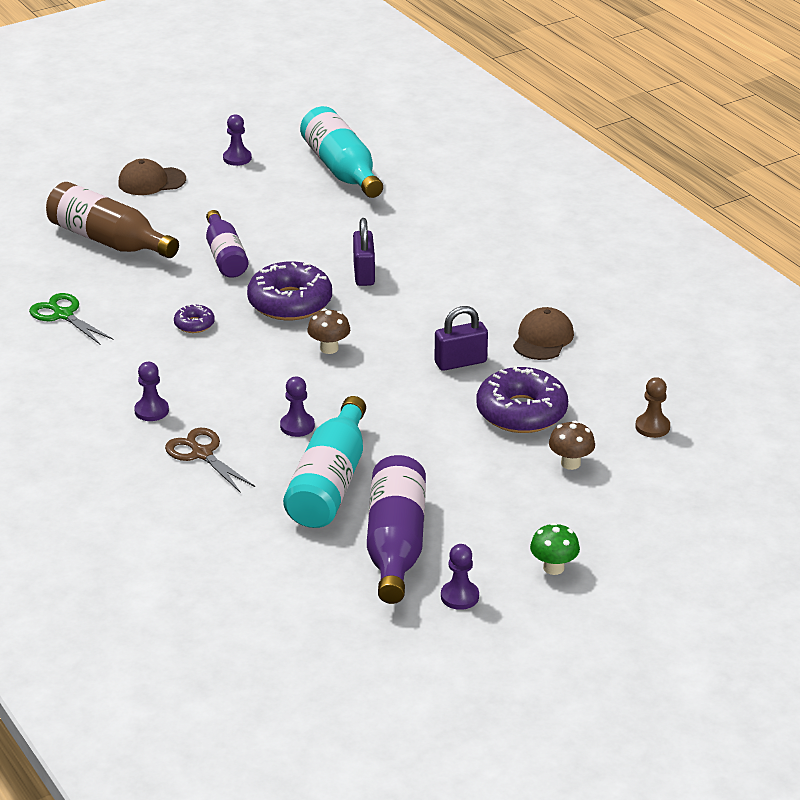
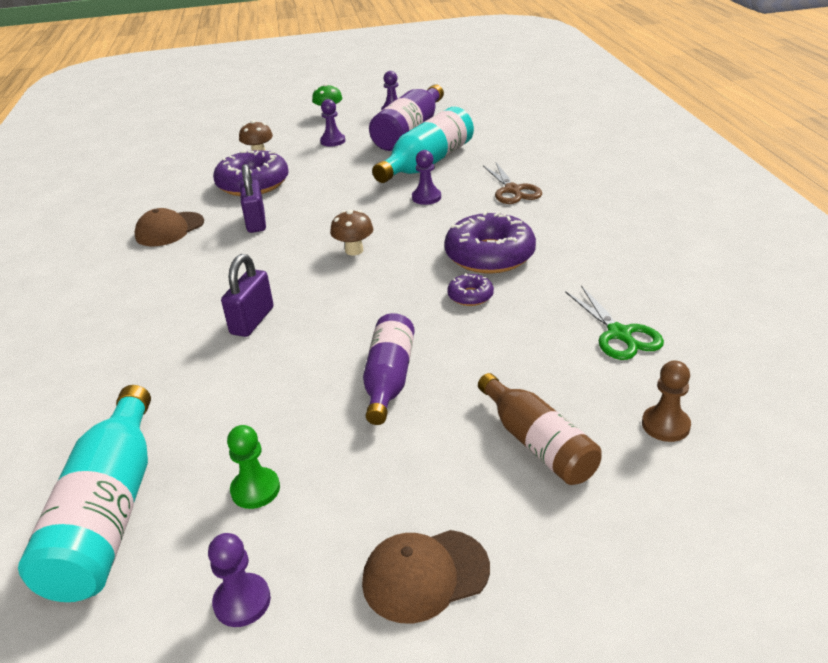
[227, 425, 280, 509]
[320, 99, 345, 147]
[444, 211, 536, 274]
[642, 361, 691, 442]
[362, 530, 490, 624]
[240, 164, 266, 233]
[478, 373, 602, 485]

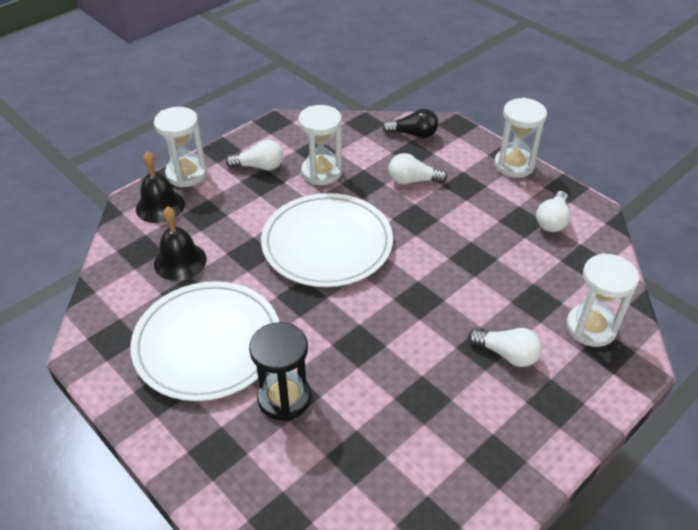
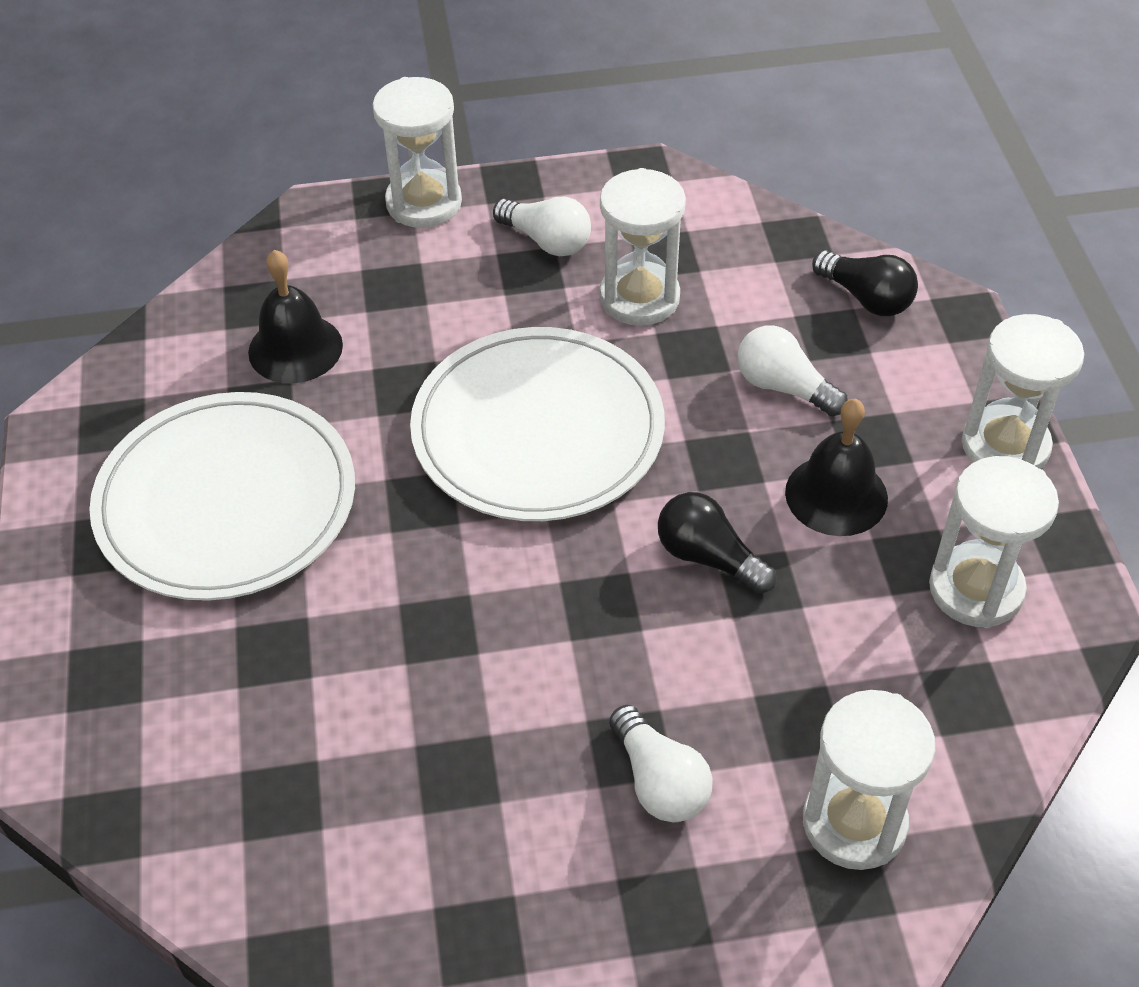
[249, 322, 311, 421] (first image)
[658, 492, 776, 594]
[785, 399, 888, 536]
[929, 456, 1059, 628]

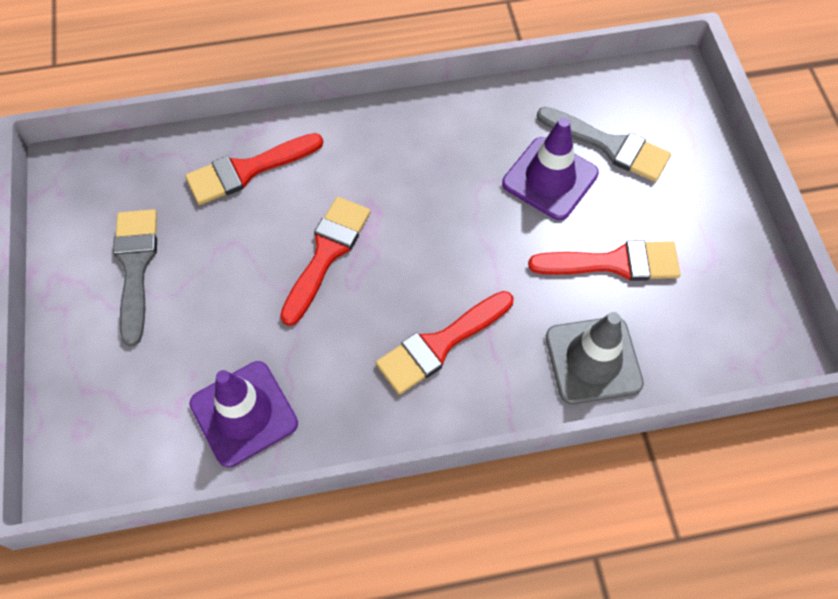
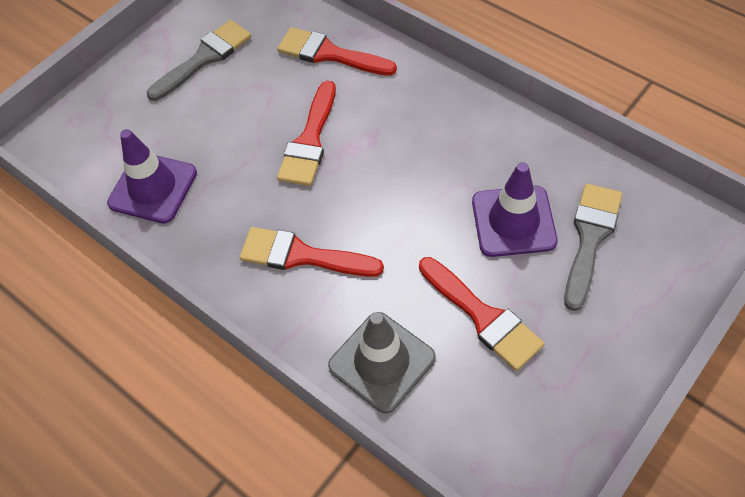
[277, 81, 336, 186]
[564, 184, 622, 311]

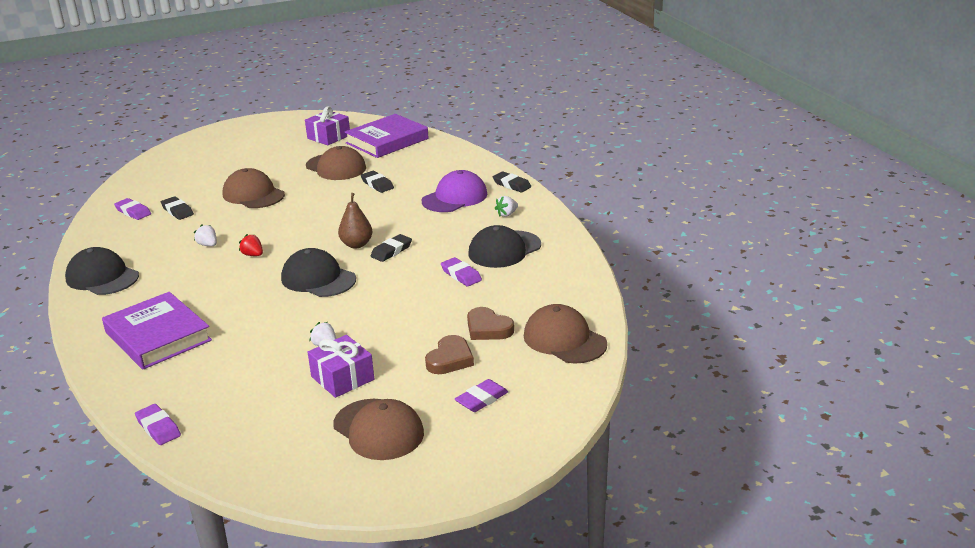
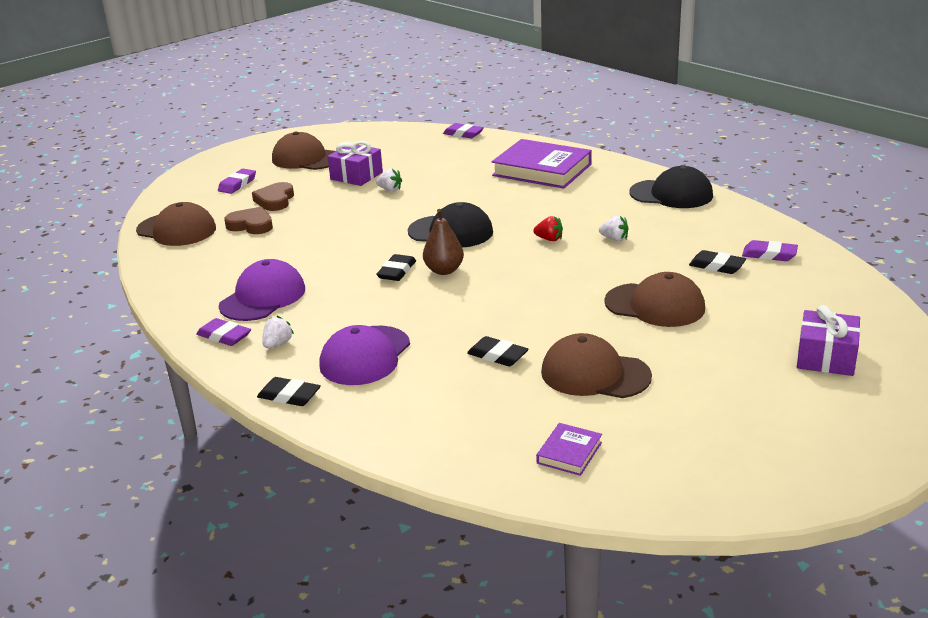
[797, 305, 860, 376]
[196, 318, 251, 346]
[219, 259, 305, 321]
[536, 423, 602, 476]

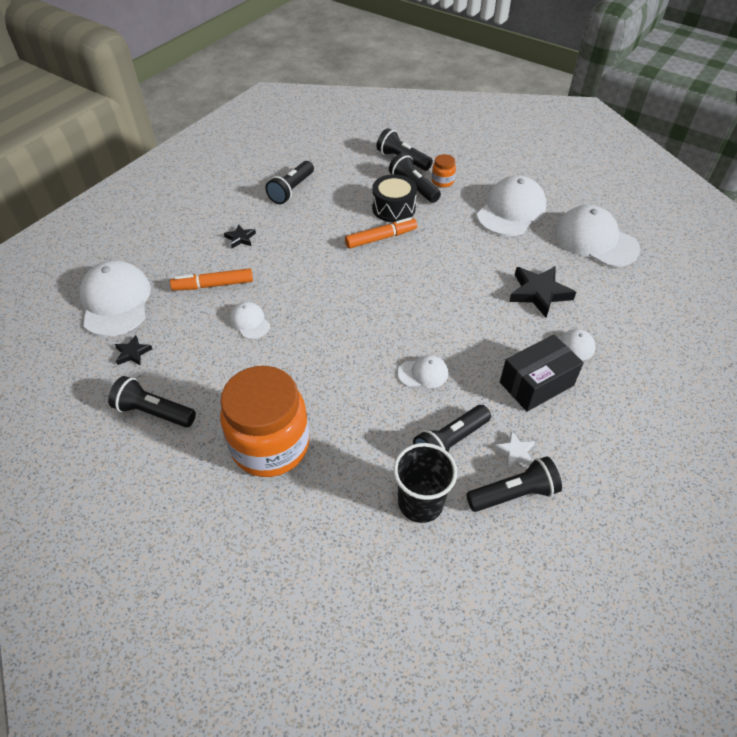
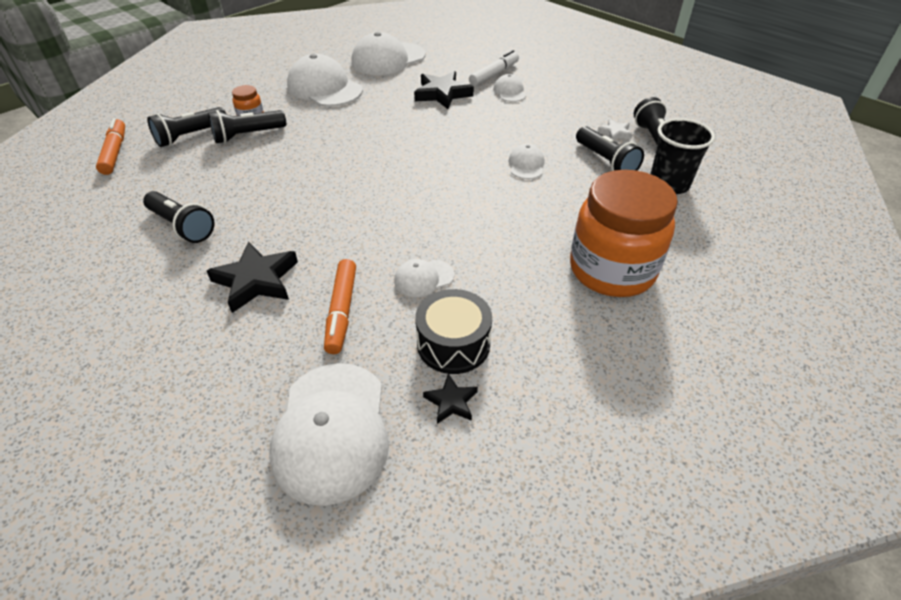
[108, 376, 196, 427] (first image)
[500, 335, 584, 412] (first image)
[469, 50, 519, 86]
[96, 118, 125, 175]
[415, 289, 492, 374]
[269, 363, 389, 506]
[207, 242, 298, 313]

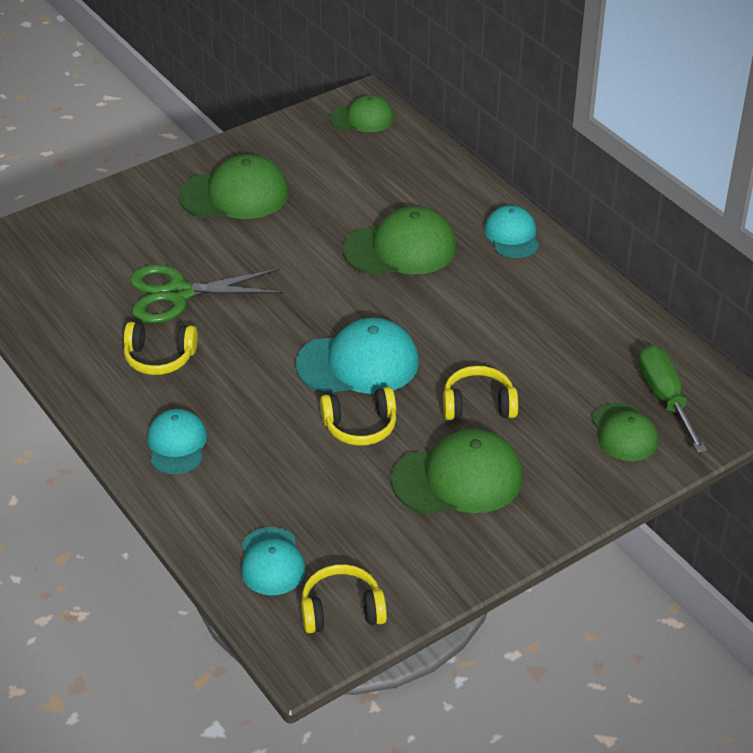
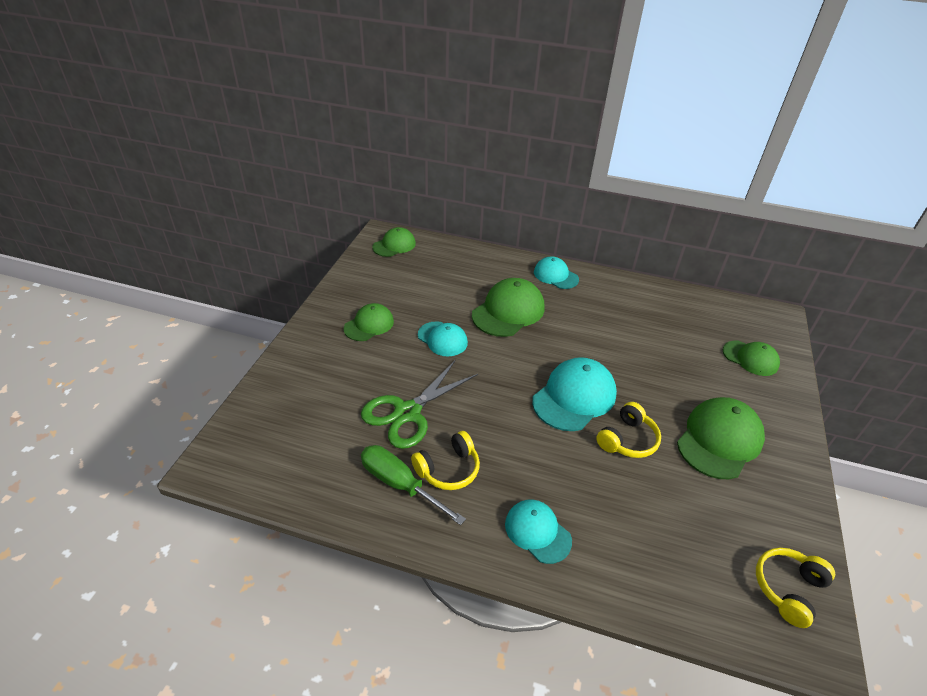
[443, 366, 518, 420] (first image)
[418, 321, 468, 356]
[361, 445, 466, 525]
[344, 303, 394, 341]

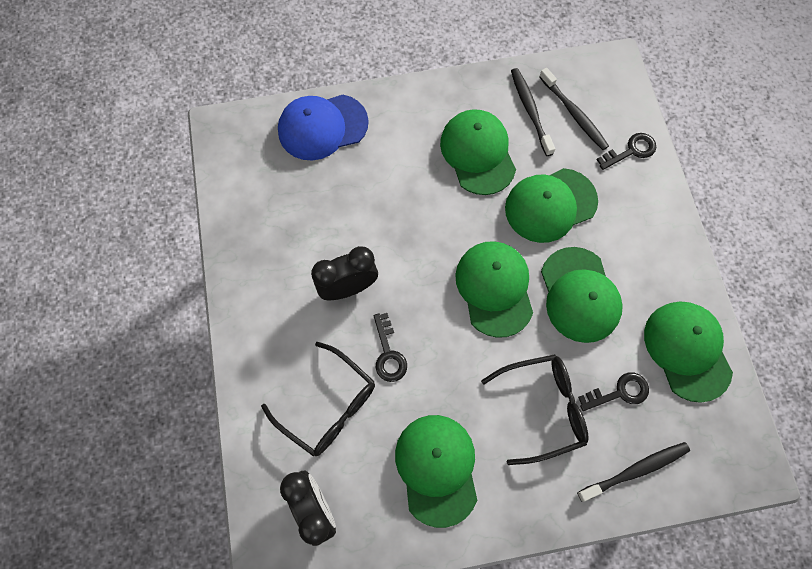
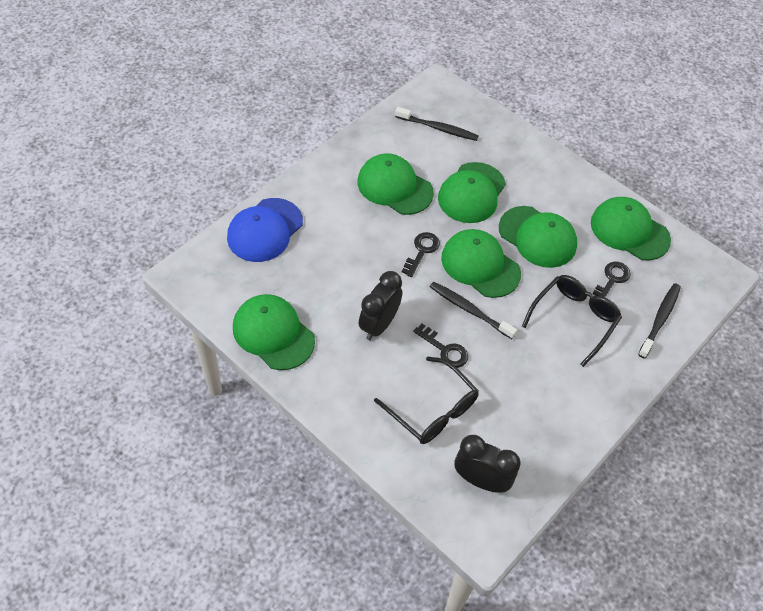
[233, 294, 315, 370]
[430, 282, 517, 339]
[402, 232, 440, 277]
[374, 357, 479, 444]

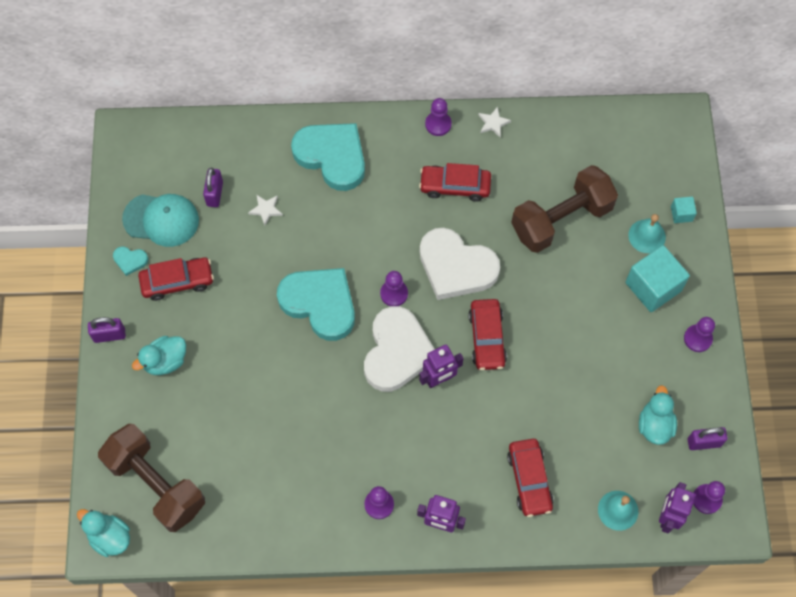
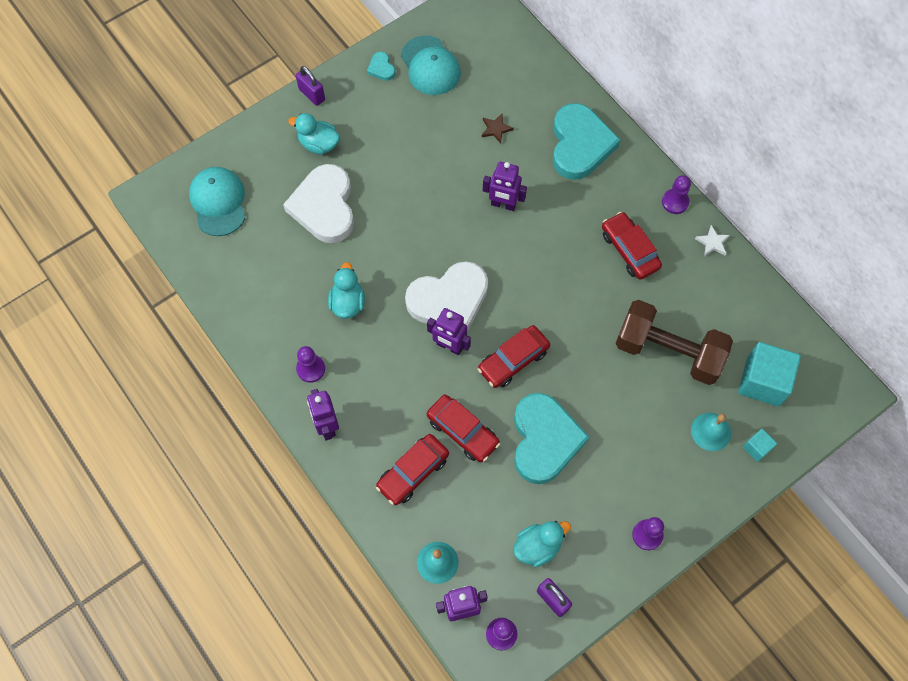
[203, 168, 223, 207] (first image)
[380, 271, 408, 306] (first image)
[483, 162, 527, 211]
[328, 262, 365, 319]
[427, 394, 500, 462]
[514, 393, 589, 484]
[283, 164, 354, 243]
[738, 342, 801, 407]
[189, 167, 245, 236]
[482, 114, 514, 143]

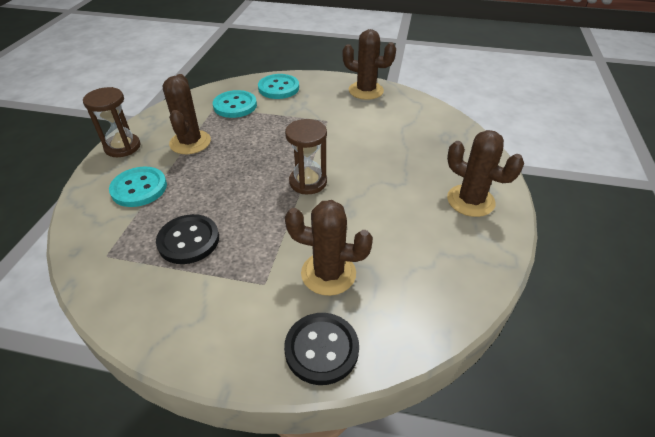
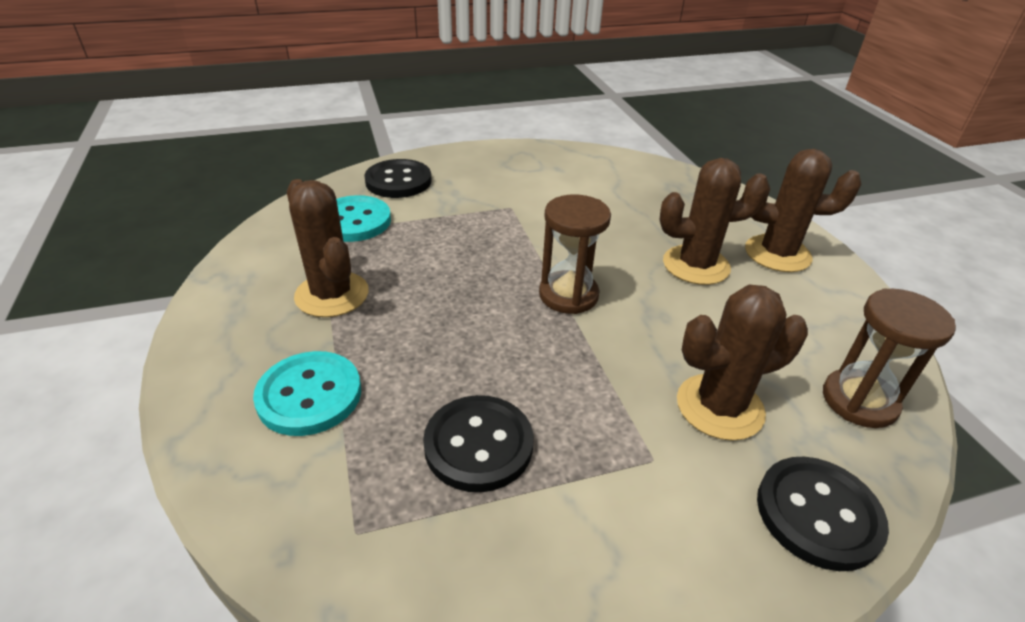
[823, 288, 956, 428]
[660, 158, 769, 285]
[364, 159, 432, 198]

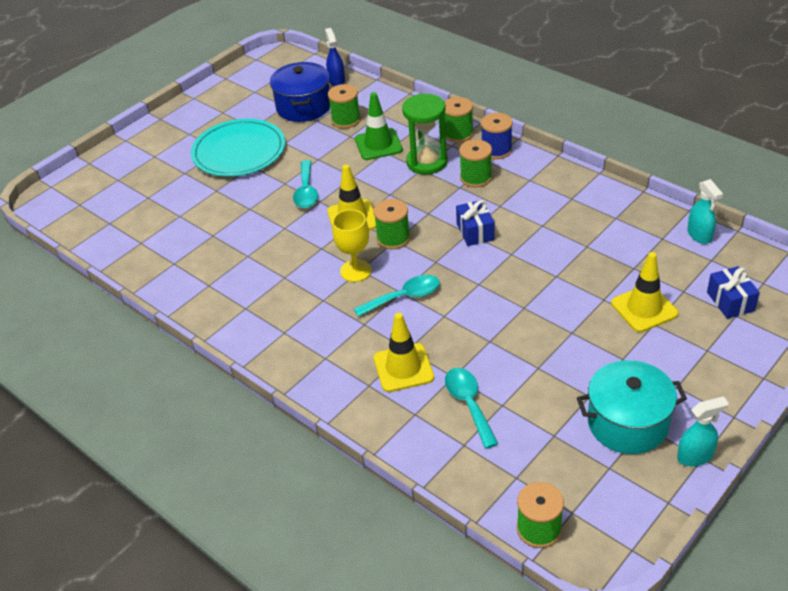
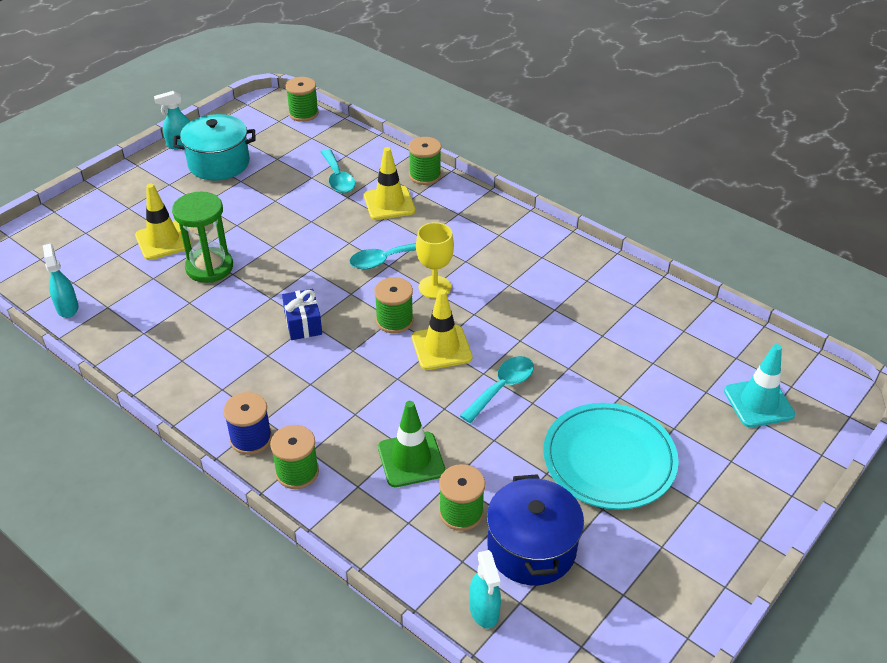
[707, 266, 760, 319] (first image)
[724, 344, 795, 428]
[172, 192, 233, 283]
[409, 137, 441, 185]
[469, 550, 501, 629]
[460, 356, 534, 423]

